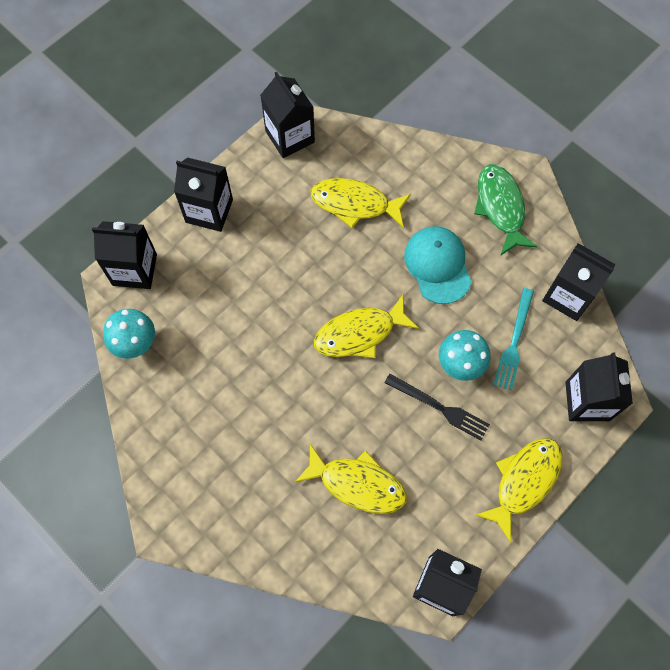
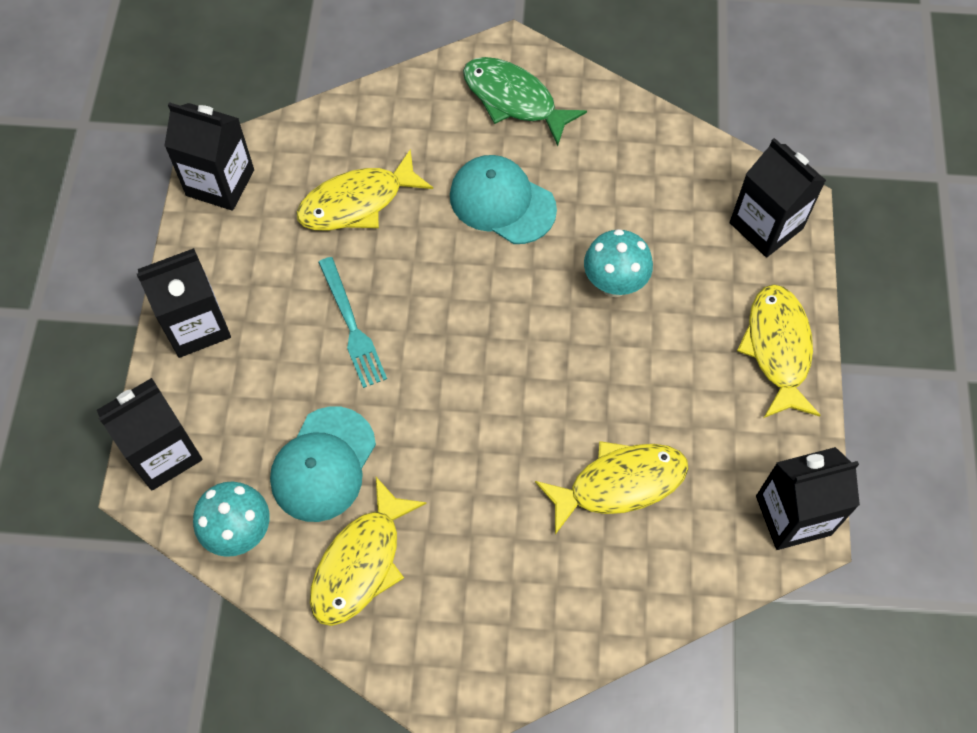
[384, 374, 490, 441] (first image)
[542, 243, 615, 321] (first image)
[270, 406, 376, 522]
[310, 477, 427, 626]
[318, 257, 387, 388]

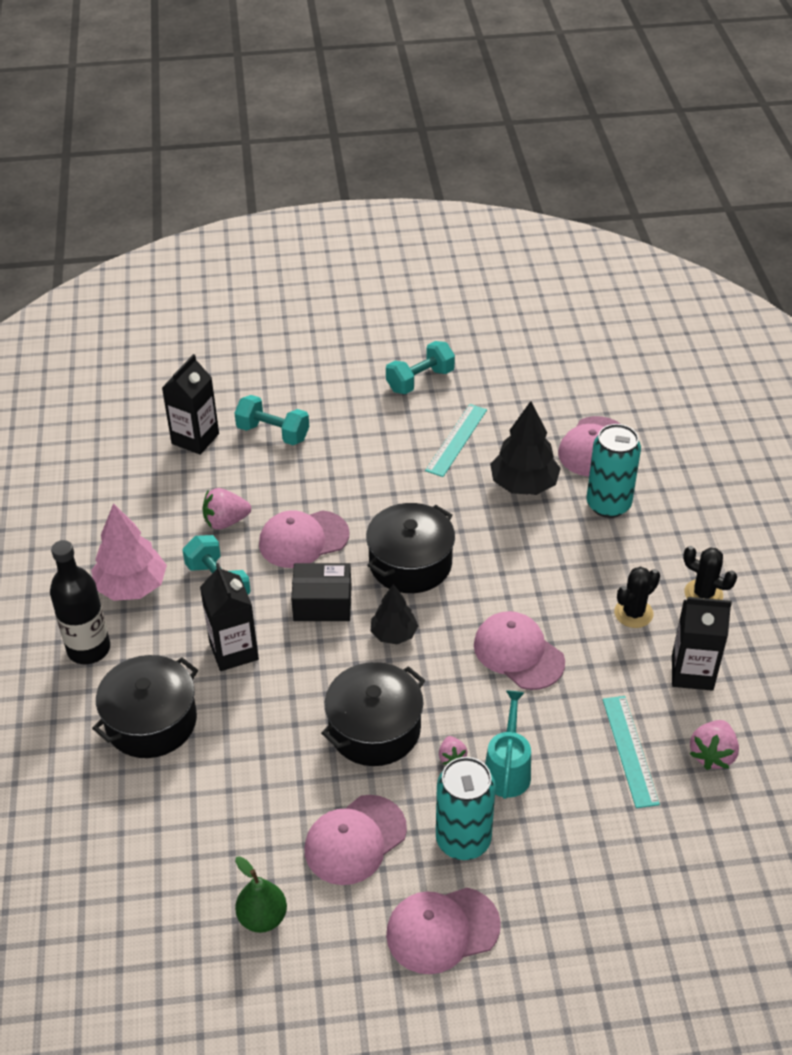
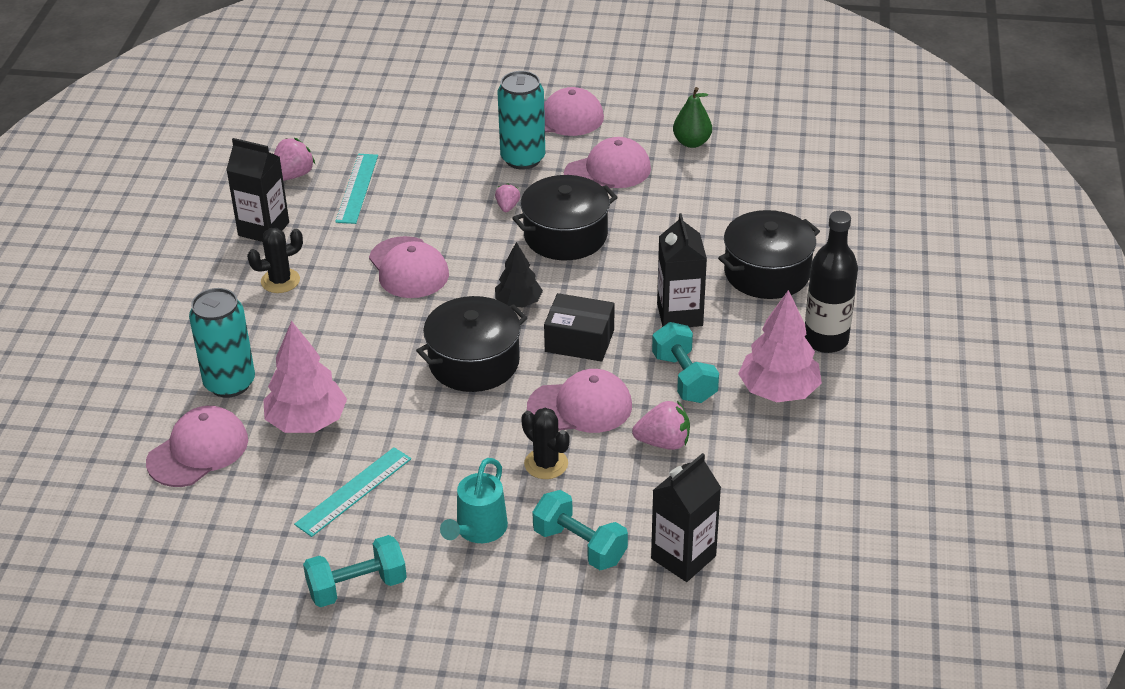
[440, 458, 508, 543]
[521, 408, 570, 479]
[263, 321, 347, 433]

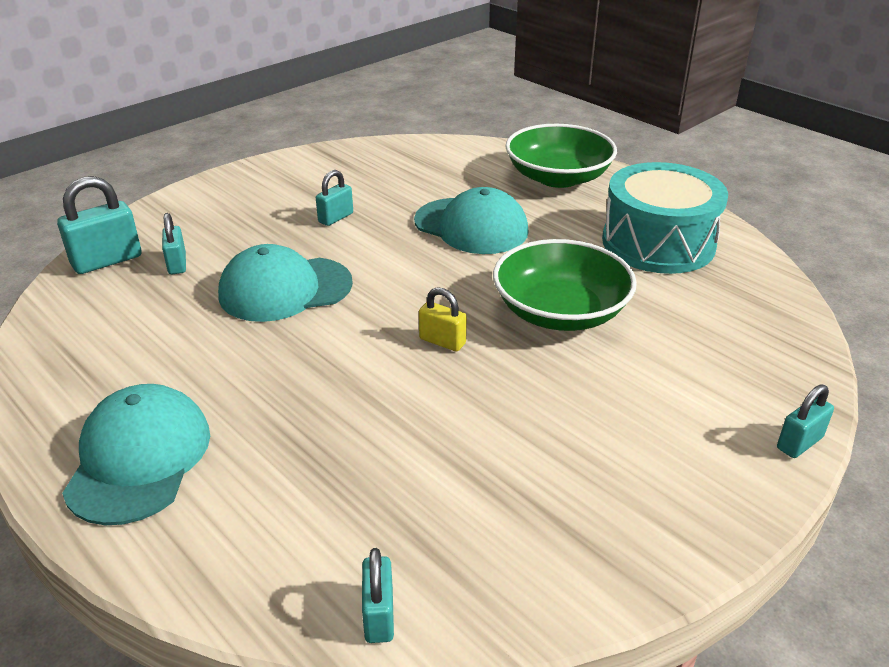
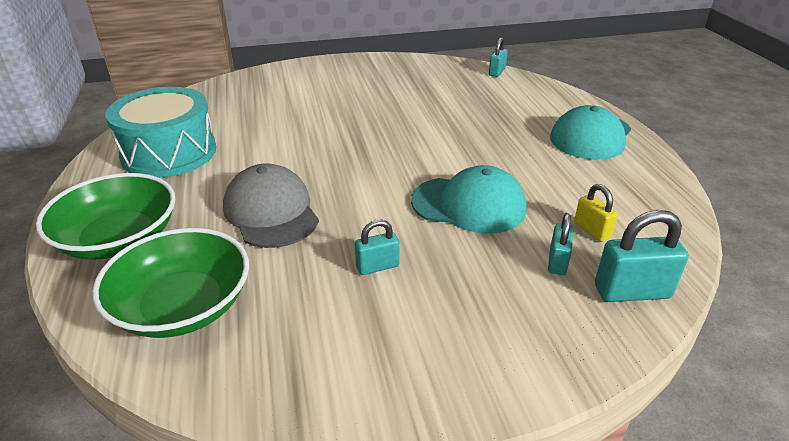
[777, 384, 834, 458] (first image)
[574, 184, 618, 242]
[92, 228, 249, 338]
[223, 163, 319, 248]

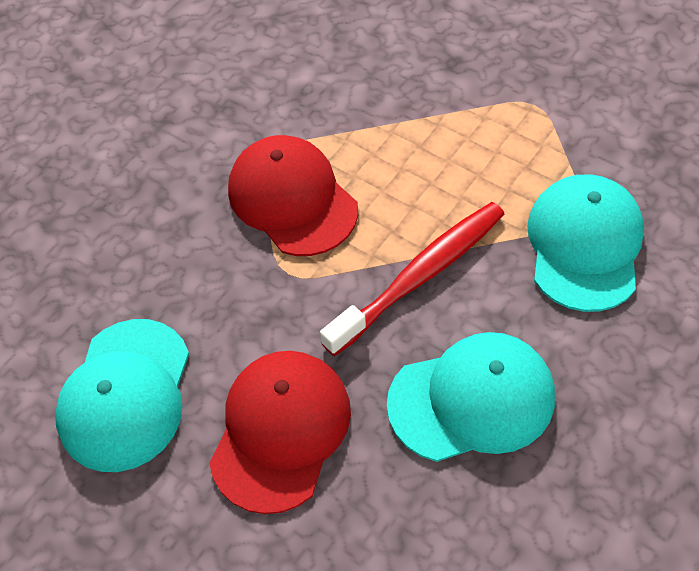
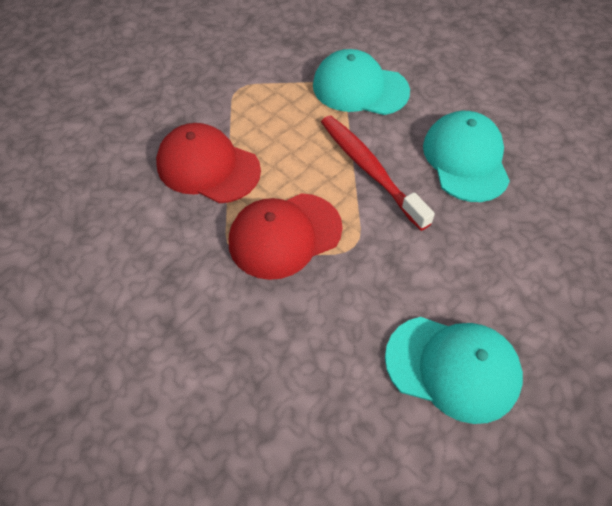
[156, 123, 261, 203]

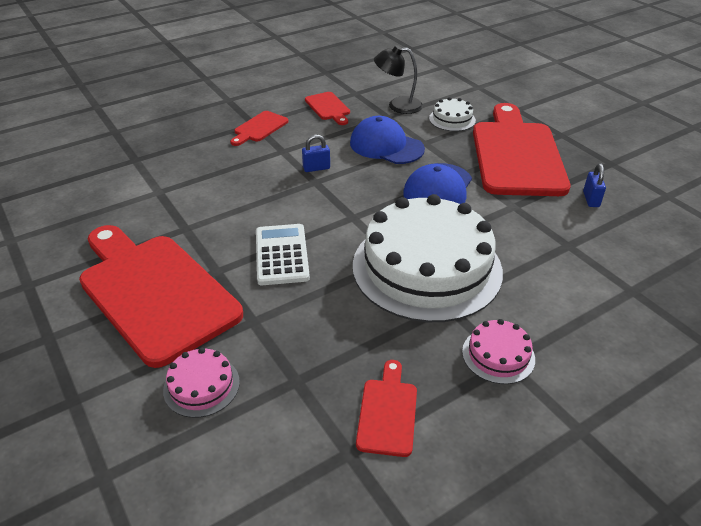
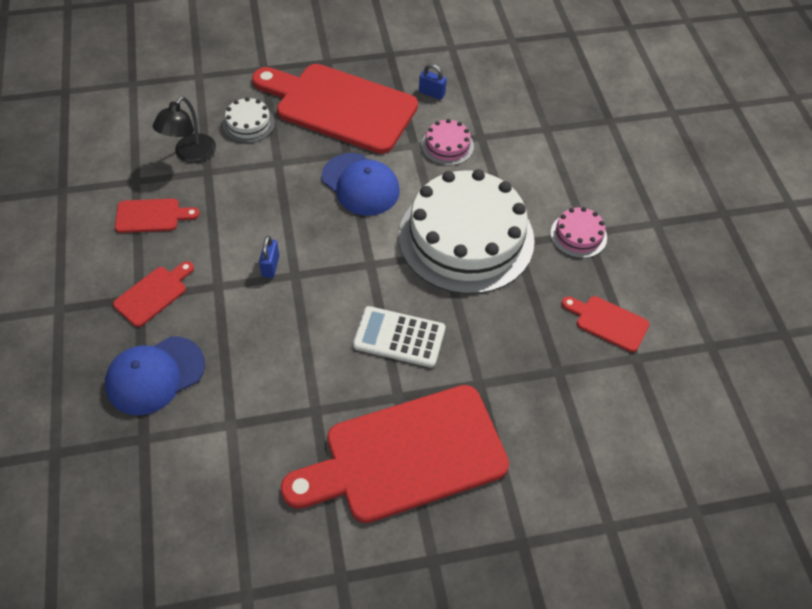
[421, 119, 474, 166]
[105, 336, 205, 415]
[113, 261, 194, 327]

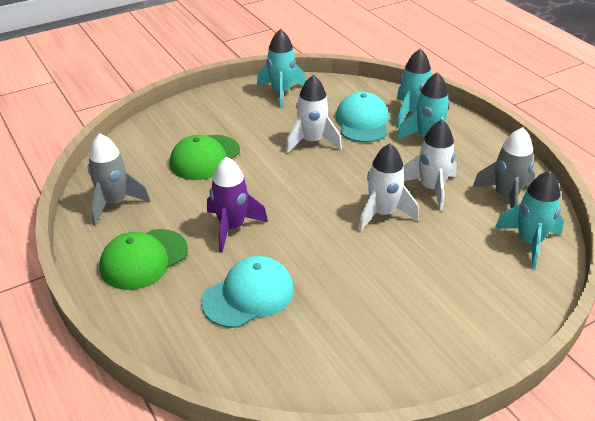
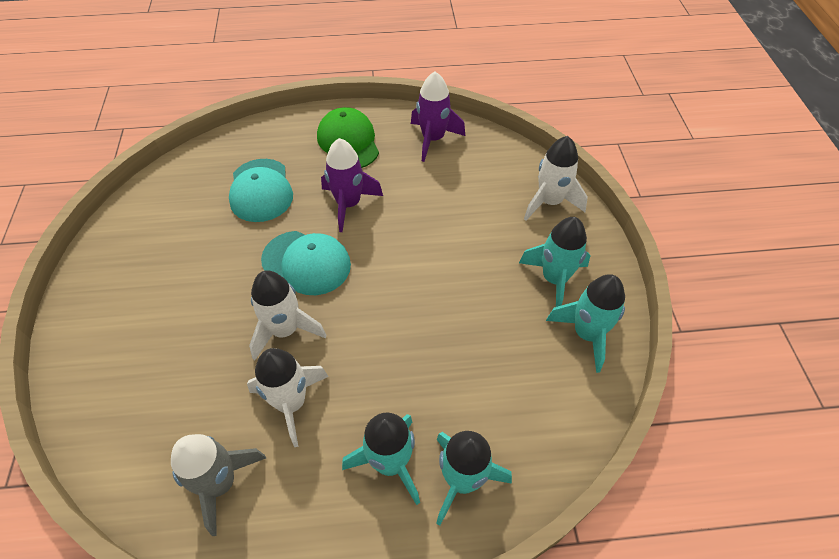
[170, 135, 240, 180] (first image)
[524, 136, 588, 221]
[261, 231, 351, 295]
[519, 217, 591, 307]
[411, 72, 465, 162]

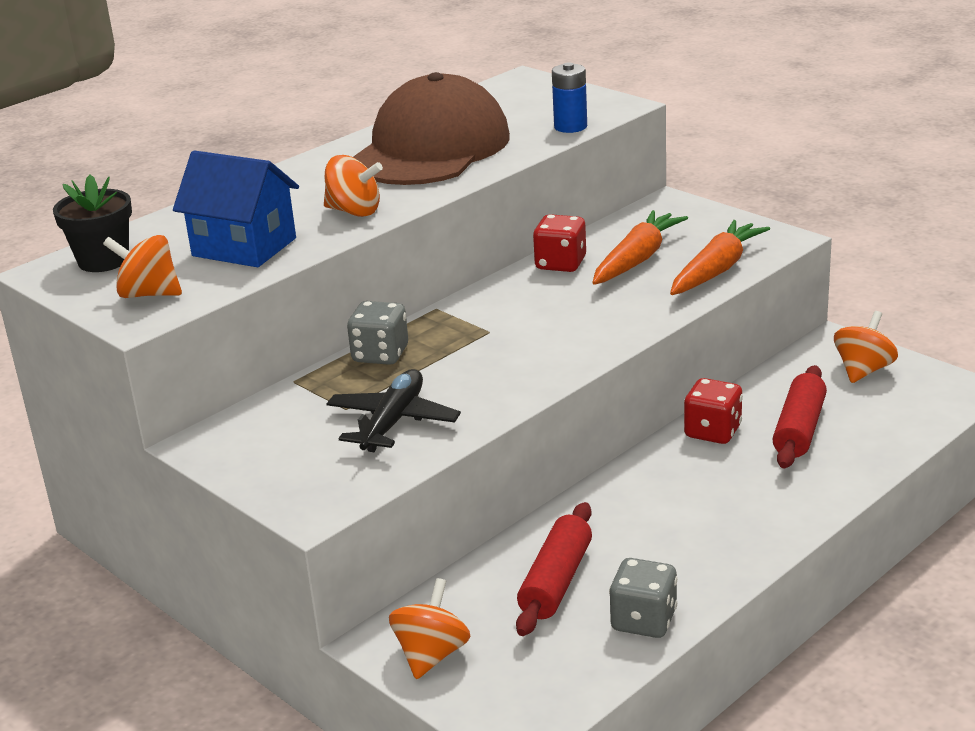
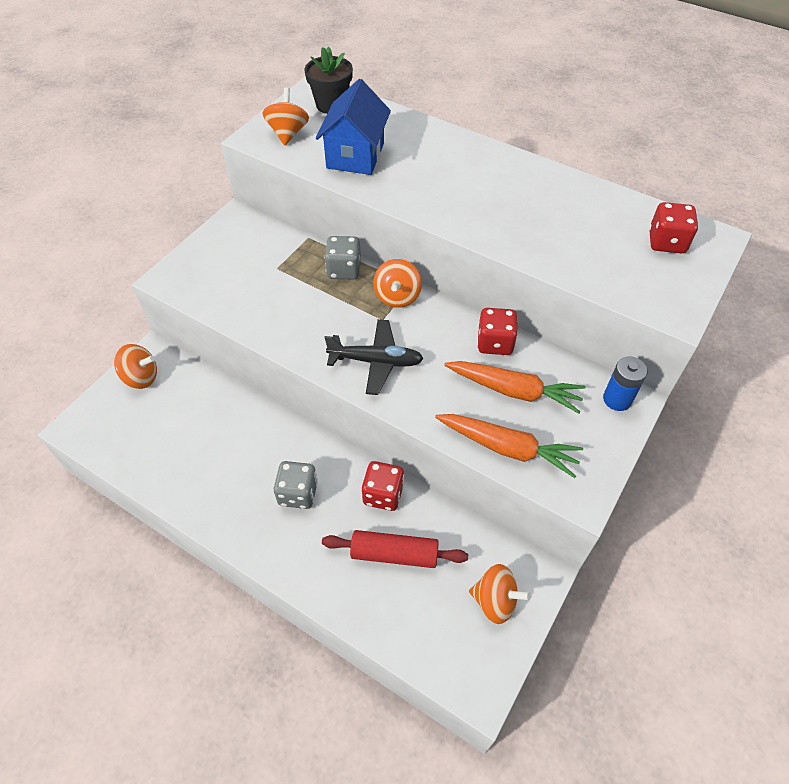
[353, 72, 510, 185] (first image)
[516, 502, 592, 636] (first image)
[649, 202, 698, 253]
[373, 259, 422, 308]
[324, 319, 424, 395]
[603, 357, 648, 411]
[274, 461, 318, 509]

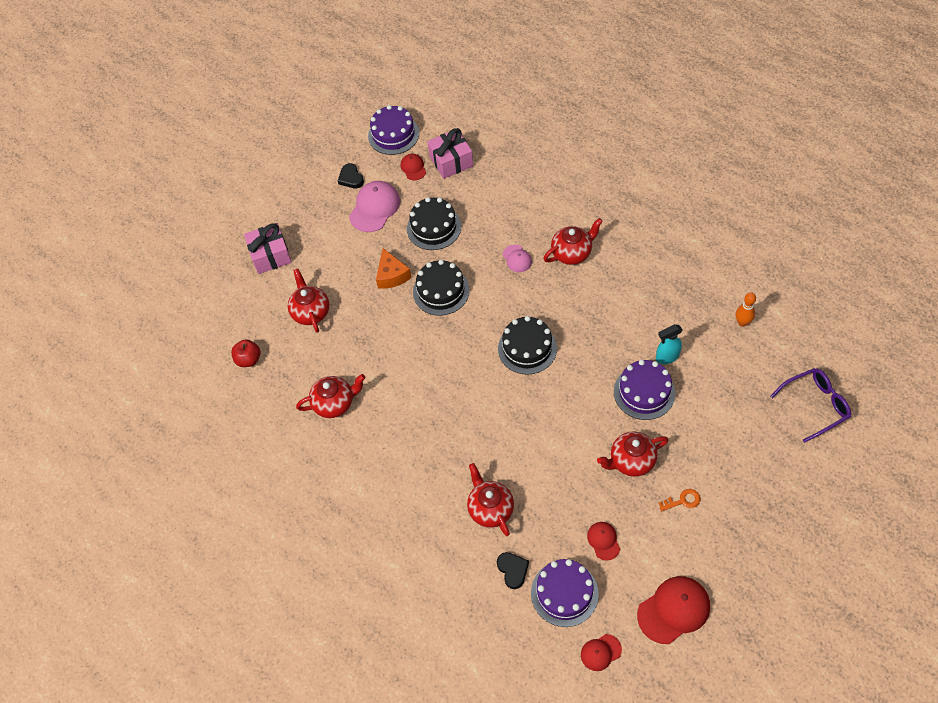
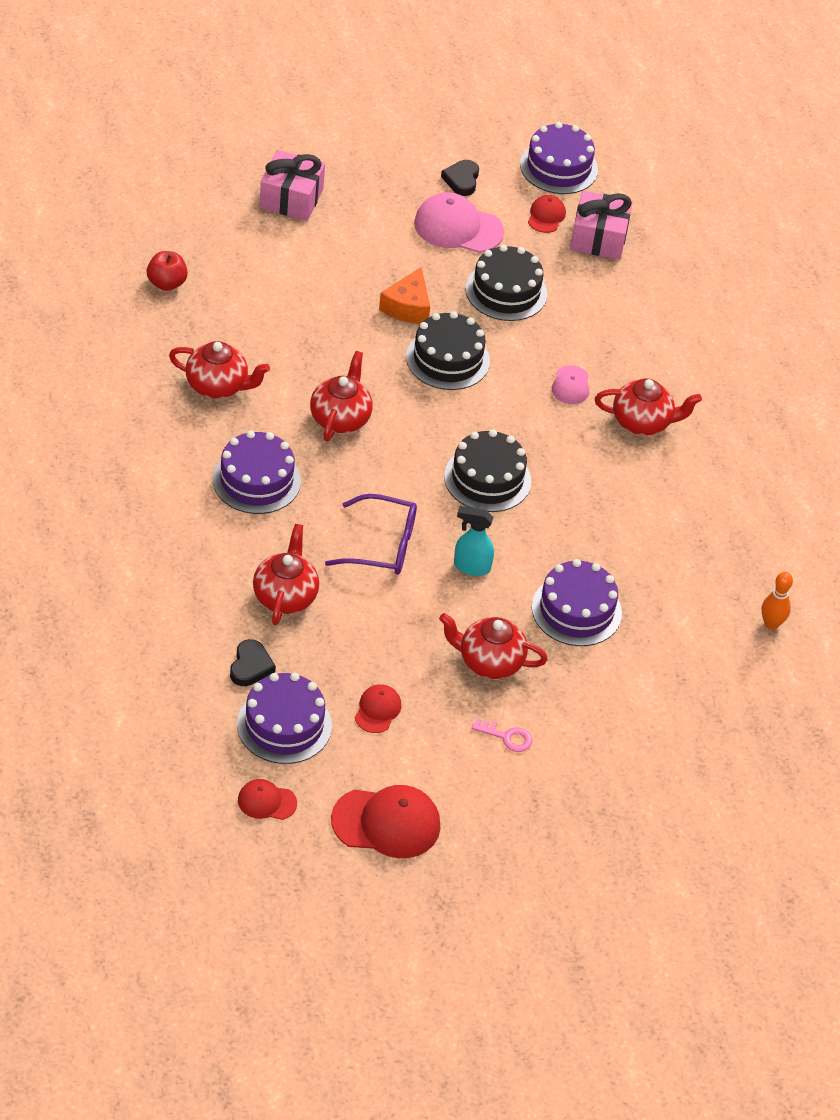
[213, 431, 301, 514]
[310, 351, 373, 441]
[454, 506, 494, 576]
[325, 494, 417, 575]
[472, 718, 532, 752]
[414, 192, 504, 253]

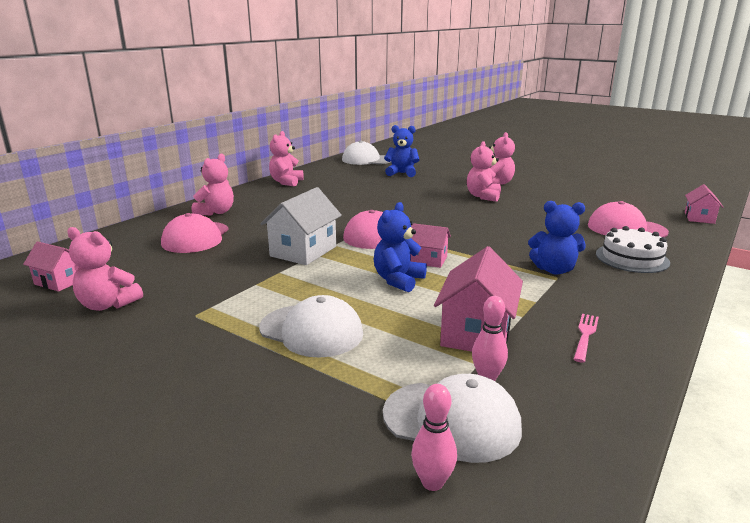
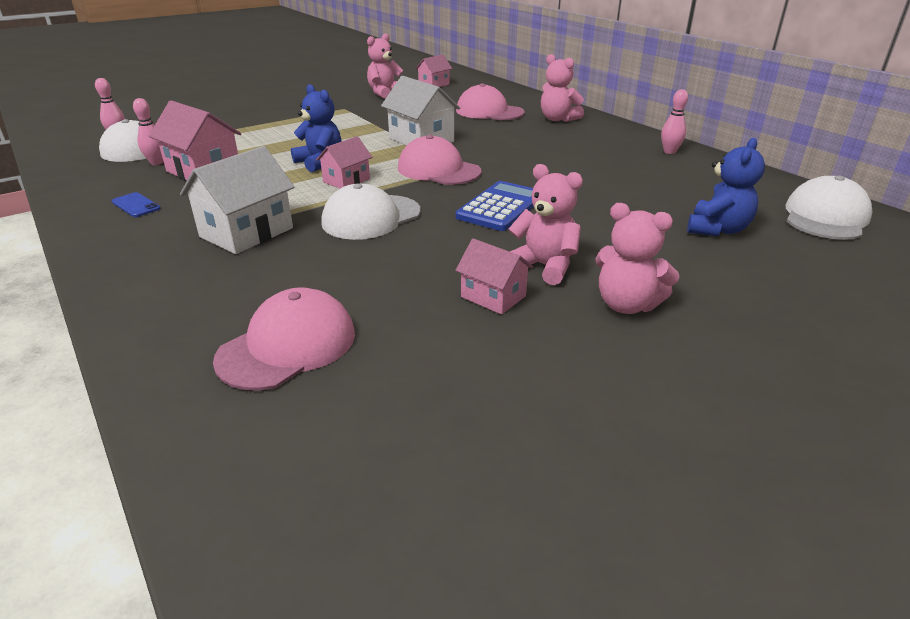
[596, 226, 670, 273] (first image)
[456, 181, 534, 231]
[321, 183, 421, 240]
[455, 238, 533, 315]
[661, 89, 688, 154]
[180, 146, 295, 254]
[112, 192, 161, 217]

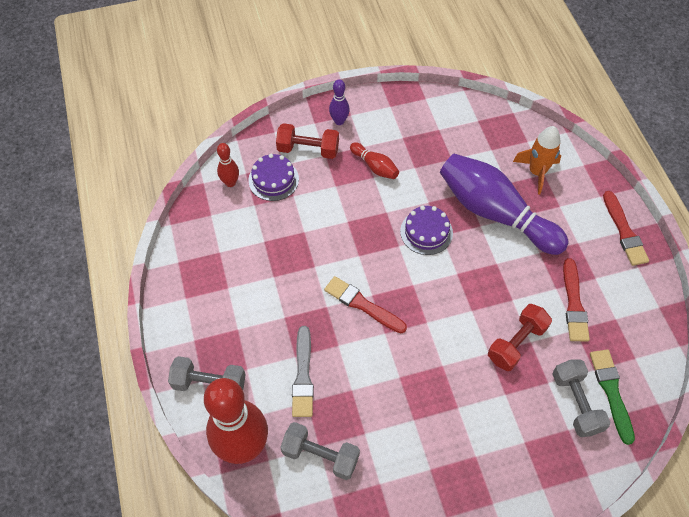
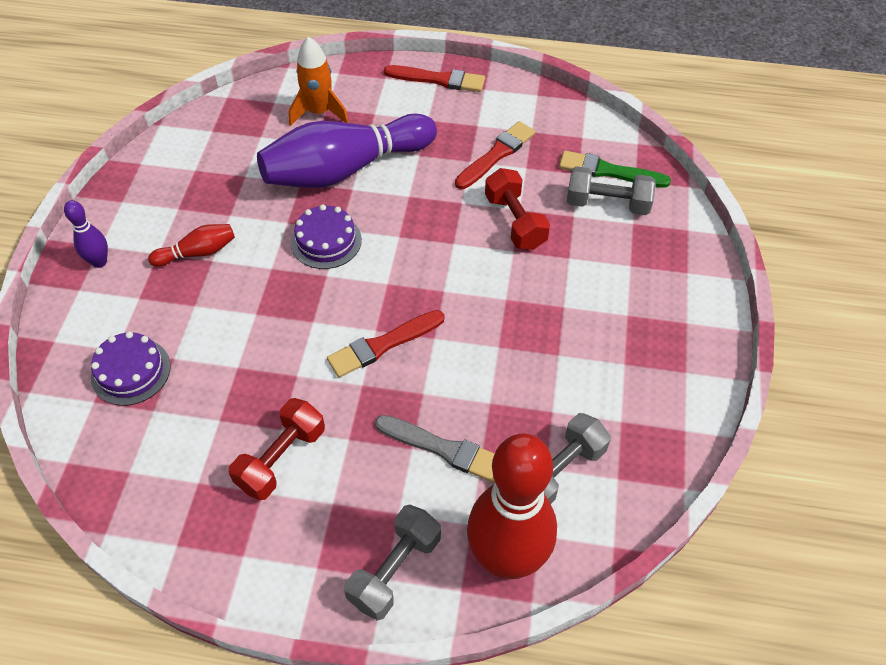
[217, 143, 239, 187] (first image)
[229, 398, 325, 500]
[455, 121, 535, 189]

